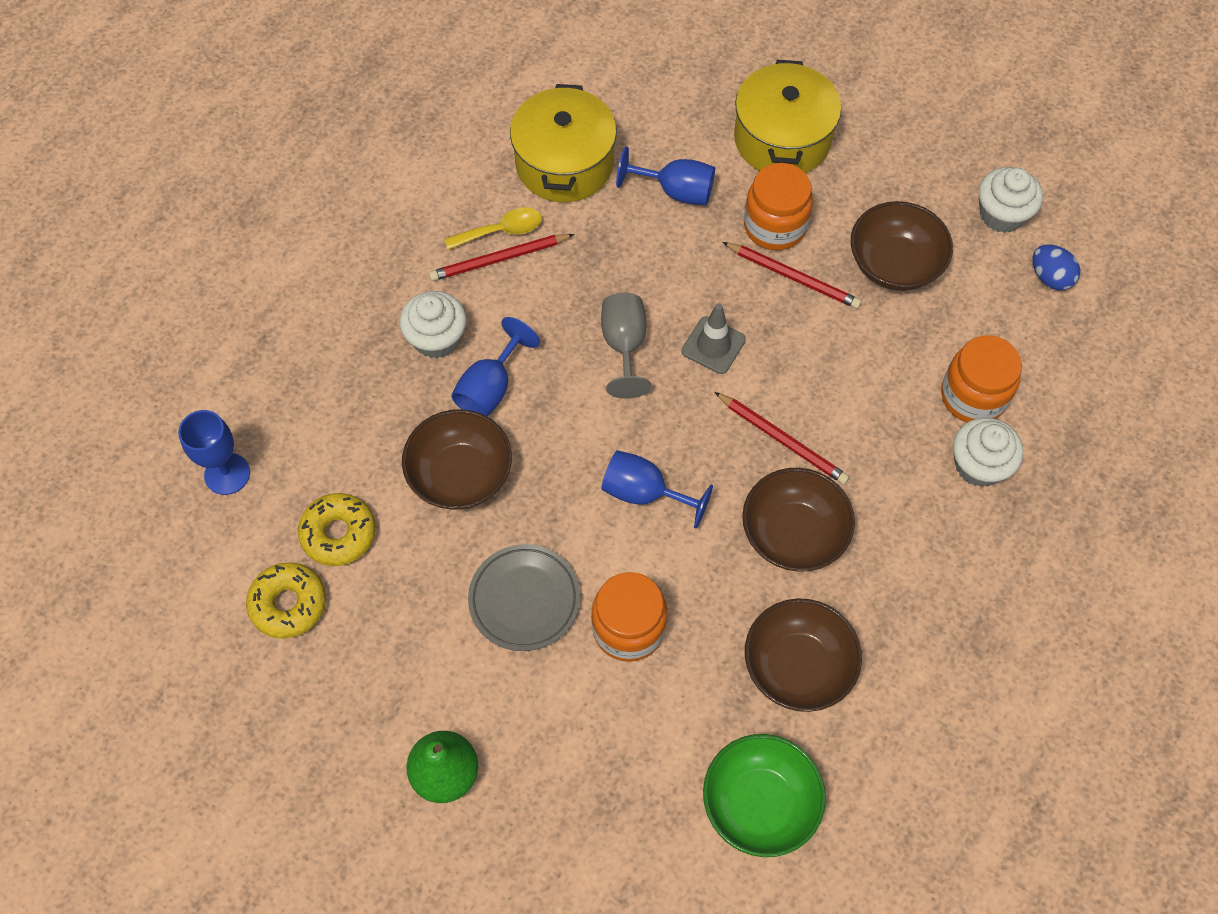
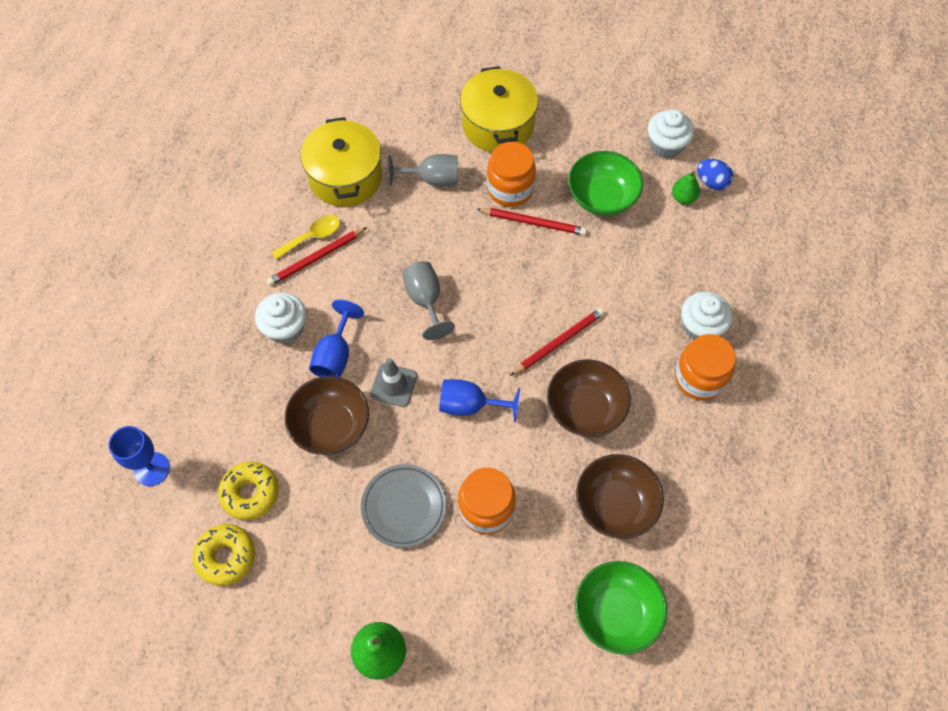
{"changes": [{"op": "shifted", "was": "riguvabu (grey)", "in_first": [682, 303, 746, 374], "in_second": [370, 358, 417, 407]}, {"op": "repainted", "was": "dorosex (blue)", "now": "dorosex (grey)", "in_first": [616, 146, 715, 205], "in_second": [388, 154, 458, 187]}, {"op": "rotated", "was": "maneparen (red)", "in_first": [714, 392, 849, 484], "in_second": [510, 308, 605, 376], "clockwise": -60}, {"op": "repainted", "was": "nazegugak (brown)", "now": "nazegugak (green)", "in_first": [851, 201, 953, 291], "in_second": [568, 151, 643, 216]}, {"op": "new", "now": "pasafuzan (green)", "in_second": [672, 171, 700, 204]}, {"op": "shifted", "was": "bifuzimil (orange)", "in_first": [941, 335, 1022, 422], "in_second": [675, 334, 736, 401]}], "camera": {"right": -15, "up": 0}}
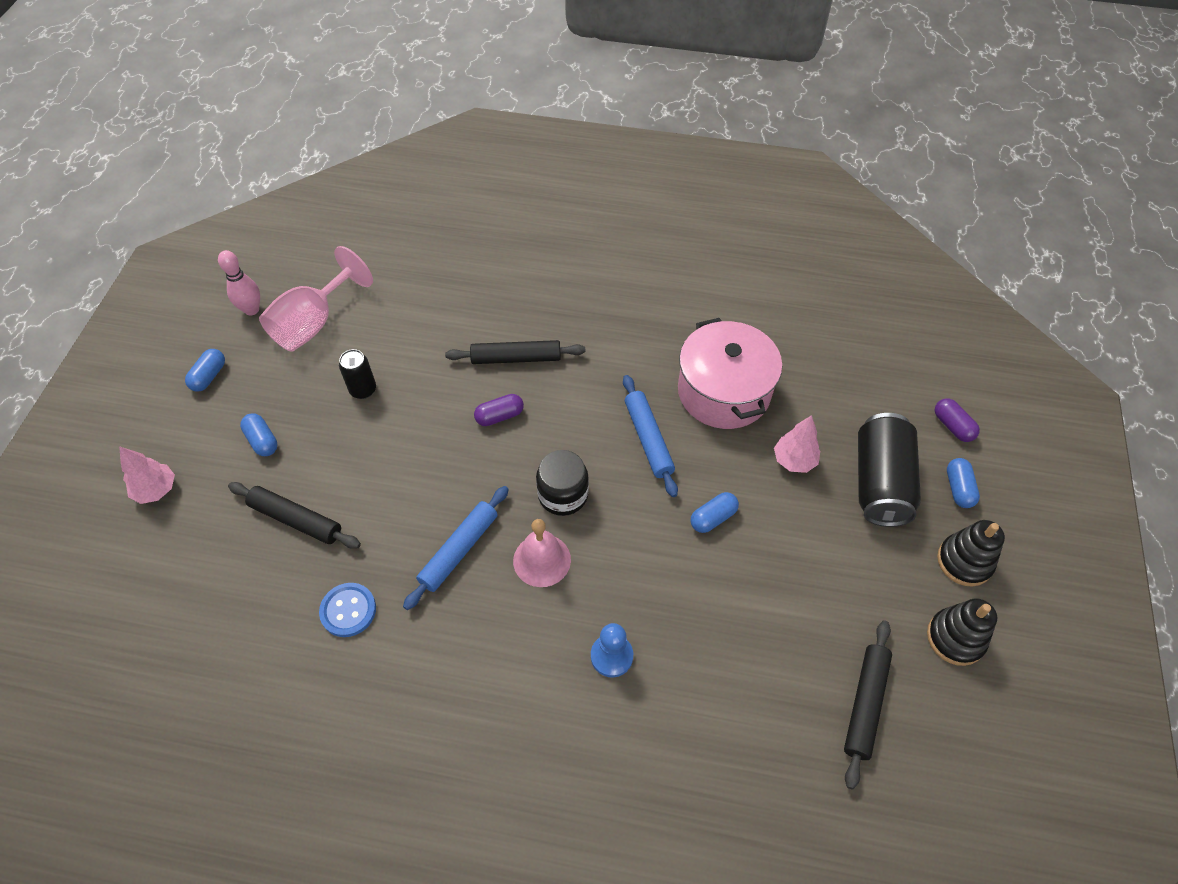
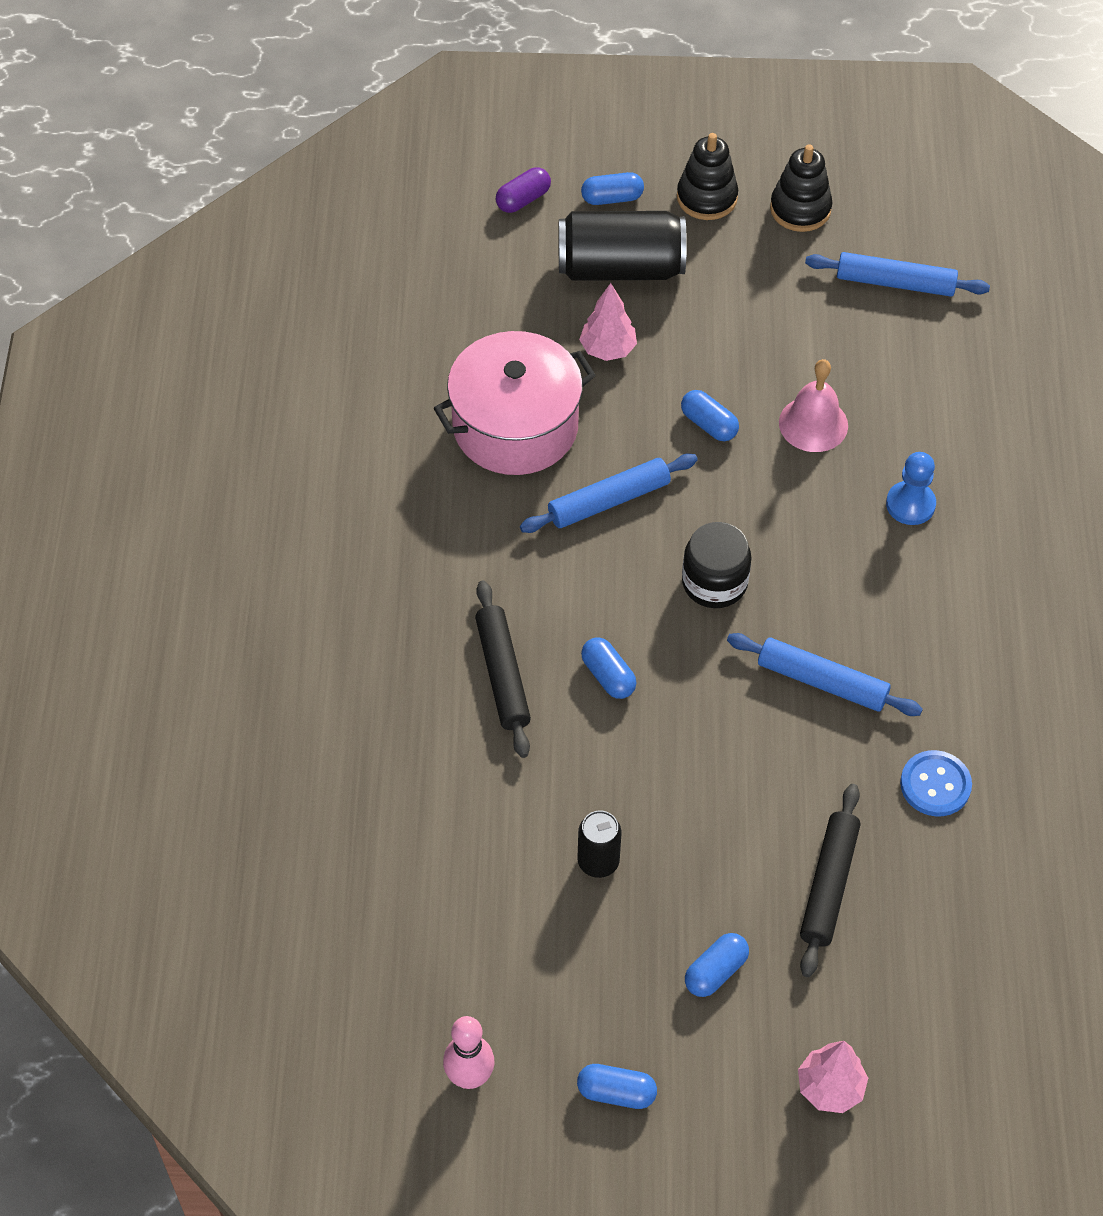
{"changes": [{"op": "repainted", "was": "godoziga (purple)", "now": "godoziga (blue)", "in_first": [474, 394, 524, 426], "in_second": [581, 638, 636, 699]}, {"op": "shifted", "was": "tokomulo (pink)", "in_first": [513, 519, 571, 587], "in_second": [779, 359, 848, 452]}, {"op": "repainted", "was": "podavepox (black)", "now": "podavepox (blue)", "in_first": [844, 620, 892, 789], "in_second": [805, 252, 990, 297]}, {"op": "gone", "was": "dorosex (pink)", "in_first": [259, 246, 373, 352]}], "camera": {"right": -100, "up": 0}}
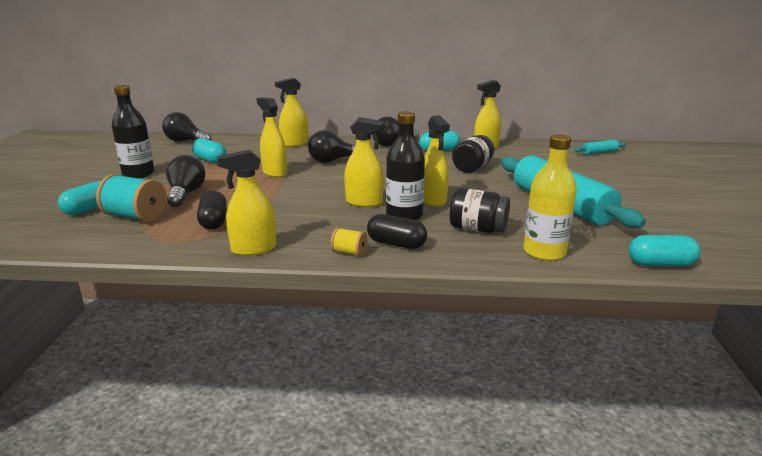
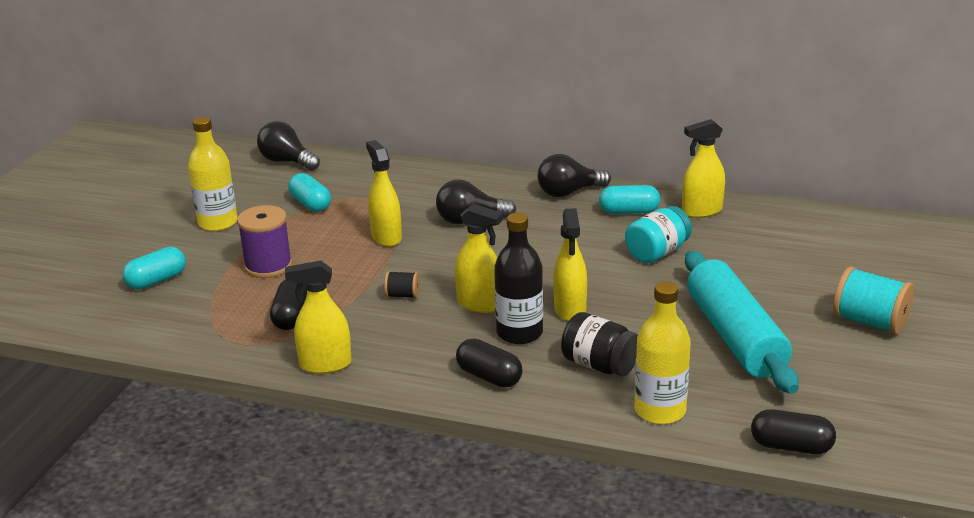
{"changes": [{"op": "repainted", "was": "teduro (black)", "now": "teduro (yellow)", "in_first": [112, 85, 155, 178], "in_second": [188, 117, 238, 231]}, {"op": "swapped", "was": "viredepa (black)", "now": "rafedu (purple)", "in_first": [166, 155, 205, 207], "in_second": [237, 205, 292, 278]}, {"op": "new", "now": "rafedu (black)", "in_second": [384, 271, 420, 298]}, {"op": "repainted", "was": "bifuzimil (black)", "now": "bifuzimil (turquoise)", "in_first": [452, 135, 495, 173], "in_second": [625, 206, 692, 263]}, {"op": "repainted", "was": "godoziga (turquoise)", "now": "godoziga (black)", "in_first": [629, 235, 700, 266], "in_second": [751, 409, 836, 454]}, {"op": "shifted", "was": "rafedu (turquoise)", "in_first": [96, 174, 167, 222], "in_second": [833, 266, 914, 335]}, {"op": "gone", "was": "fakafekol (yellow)", "in_first": [275, 78, 308, 147]}, {"op": "gone", "was": "rafedu (yellow)", "in_first": [331, 227, 367, 256]}, {"op": "gone", "was": "podavepox (turquoise)", "in_first": [574, 140, 626, 155]}], "camera": {"right": 15, "up": 5}}
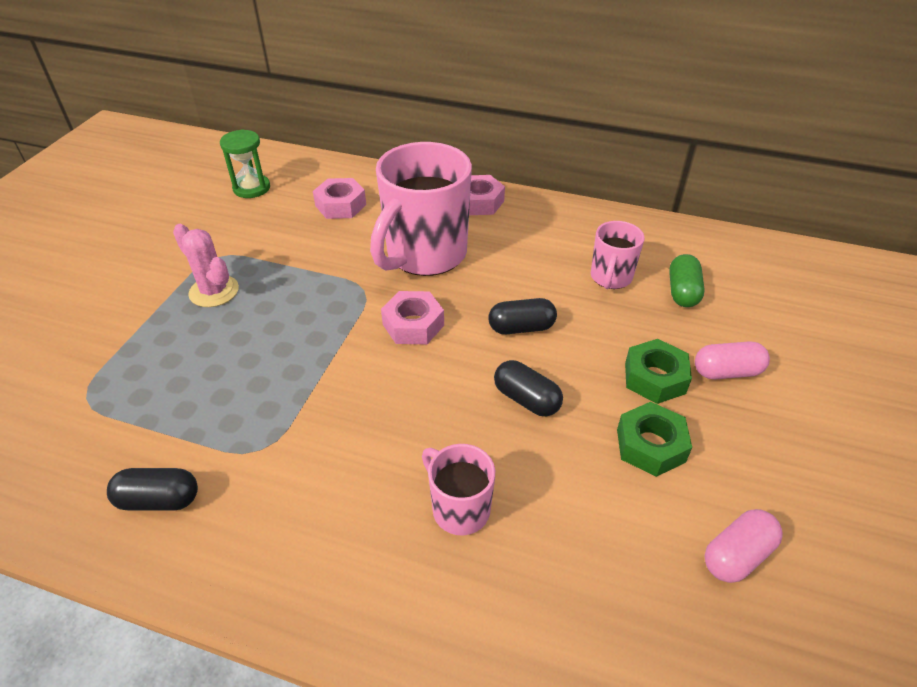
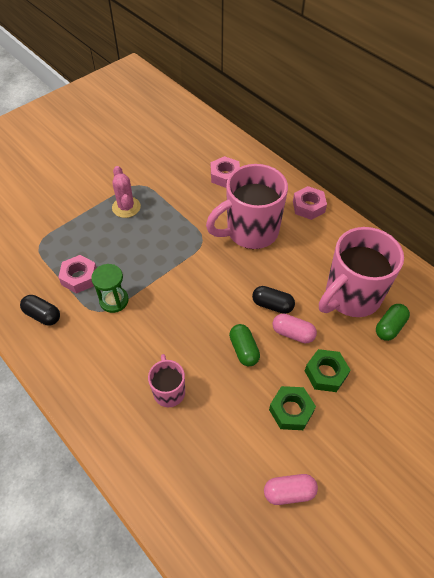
{"changes": [{"op": "shifted", "was": "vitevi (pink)", "in_first": [381, 291, 444, 344], "in_second": [58, 255, 97, 294]}, {"op": "shifted", "was": "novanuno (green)", "in_first": [220, 129, 270, 198], "in_second": [91, 264, 129, 313]}, {"op": "repainted", "was": "godoziga (black)", "now": "godoziga (green)", "in_first": [494, 360, 563, 416], "in_second": [229, 324, 260, 366]}, {"op": "shifted", "was": "godoziga (pink)", "in_first": [695, 342, 770, 379], "in_second": [272, 313, 317, 343]}, {"op": "scaled", "was": "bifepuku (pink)", "in_first": [591, 221, 645, 289], "in_second": [319, 227, 404, 317], "ratio": 1.97}], "camera": {"right": 30, "up": 10}}
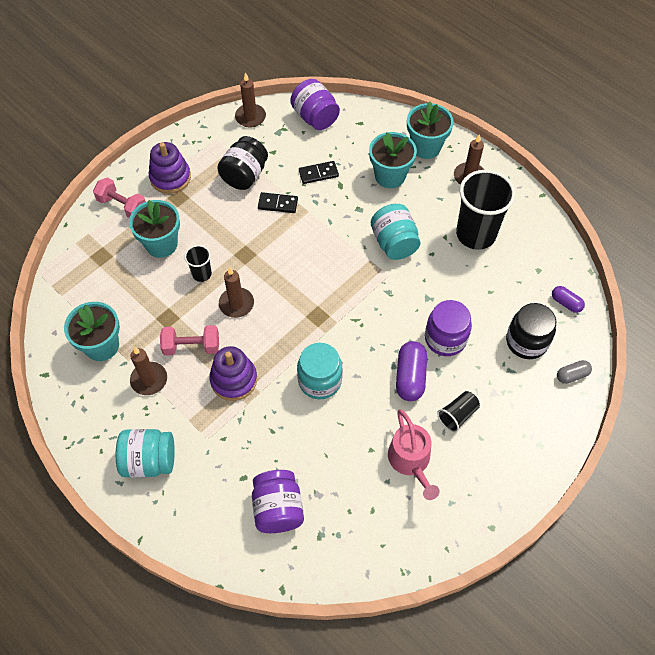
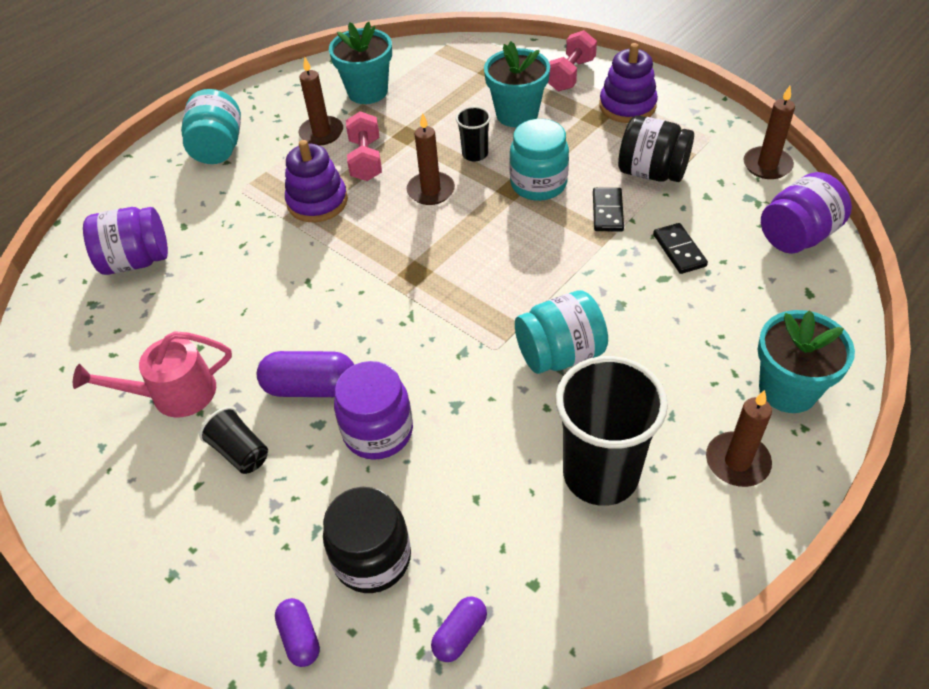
{"changes": [{"op": "repainted", "was": "godoziga (grey)", "now": "godoziga (purple)", "in_first": [557, 360, 592, 384], "in_second": [275, 598, 320, 667]}, {"op": "shifted", "was": "bifuzimil (turquoise)", "in_first": [297, 343, 343, 399], "in_second": [509, 119, 569, 201]}, {"op": "gone", "was": "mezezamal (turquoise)", "in_first": [369, 132, 417, 188]}], "camera": {"right": 90, "up": -10}}
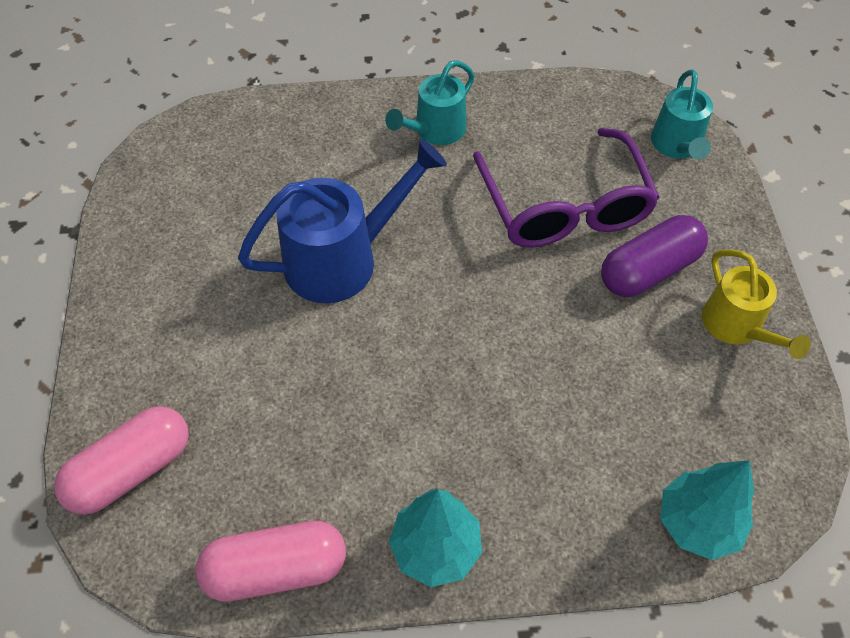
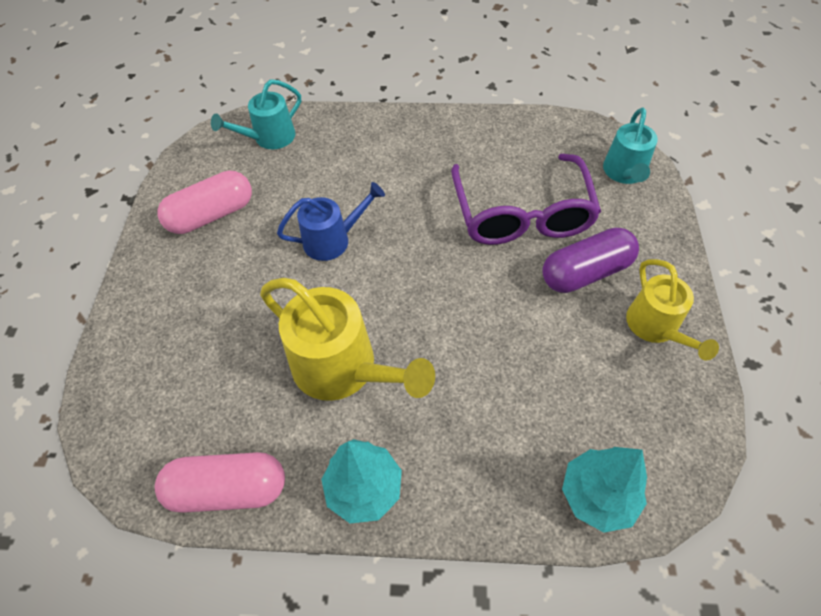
{"changes": [{"op": "shifted", "was": "godoziga (pink)", "in_first": [54, 406, 189, 515], "in_second": [157, 170, 252, 234]}, {"op": "shifted", "was": "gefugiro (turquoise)", "in_first": [385, 60, 475, 145], "in_second": [211, 79, 301, 149]}, {"op": "new", "now": "gefugiro (yellow)", "in_second": [260, 278, 435, 401]}, {"op": "scaled", "was": "gefugiro (blue)", "in_first": [238, 139, 447, 303], "in_second": [277, 182, 385, 261], "ratio": 0.62}], "camera": {"right": 10, "up": 0}}
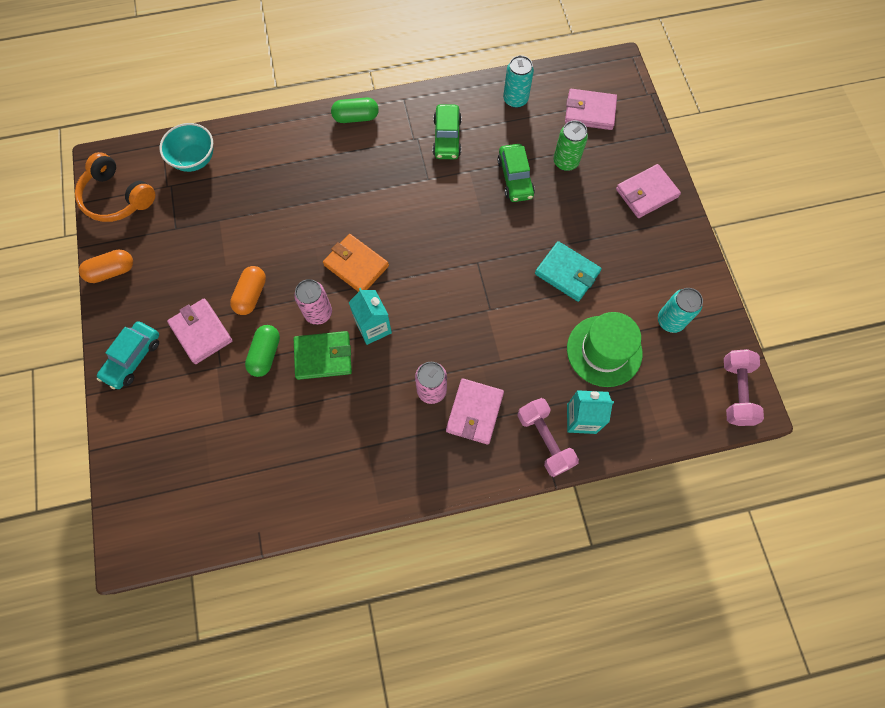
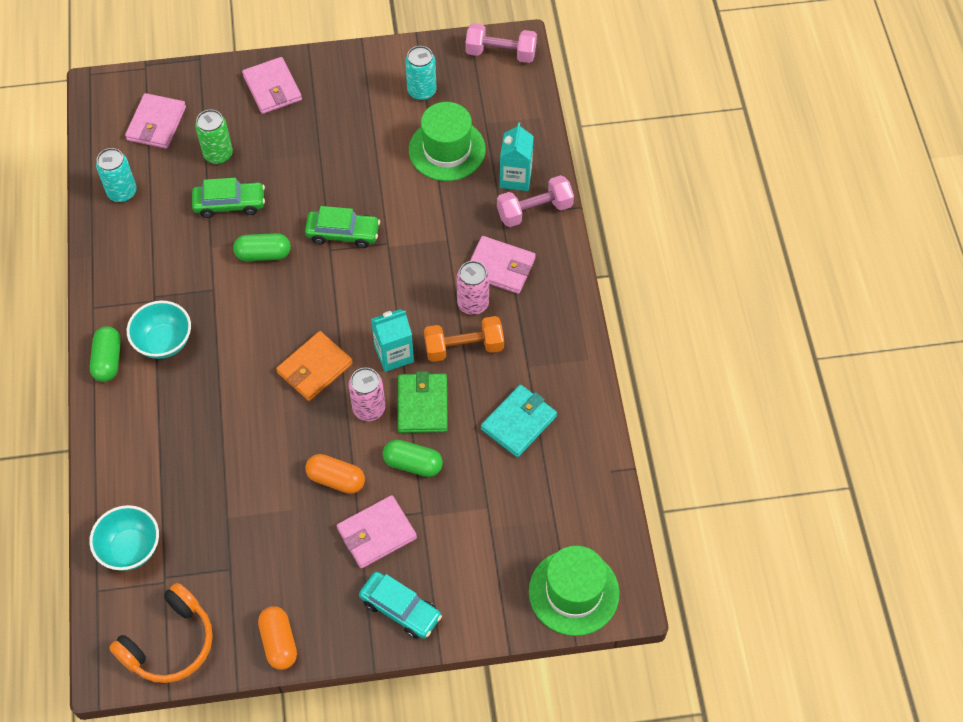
{"changes": [{"op": "new", "now": "nazegugak (turquoise)", "in_second": [127, 301, 191, 359]}, {"op": "new", "now": "godoziga (green)", "in_second": [233, 233, 291, 261]}, {"op": "shifted", "was": "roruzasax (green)", "in_first": [433, 104, 462, 159], "in_second": [305, 206, 380, 248]}, {"op": "new", "now": "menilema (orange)", "in_second": [424, 316, 504, 362]}, {"op": "shifted", "was": "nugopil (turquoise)", "in_first": [535, 241, 602, 302], "in_second": [481, 385, 557, 457]}, {"op": "new", "now": "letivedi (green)", "in_second": [529, 546, 620, 636]}], "camera": {"right": -85, "up": -10}}
